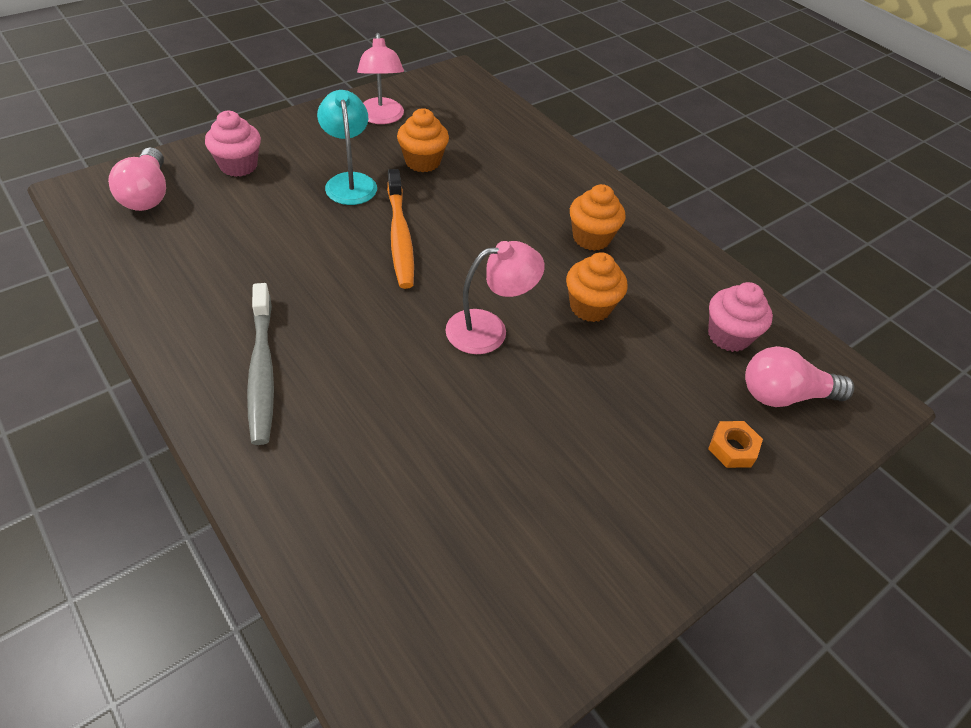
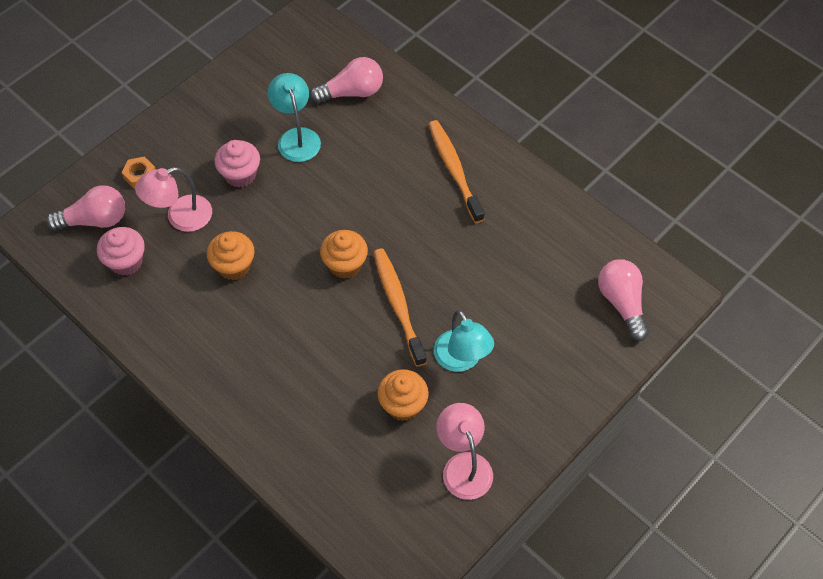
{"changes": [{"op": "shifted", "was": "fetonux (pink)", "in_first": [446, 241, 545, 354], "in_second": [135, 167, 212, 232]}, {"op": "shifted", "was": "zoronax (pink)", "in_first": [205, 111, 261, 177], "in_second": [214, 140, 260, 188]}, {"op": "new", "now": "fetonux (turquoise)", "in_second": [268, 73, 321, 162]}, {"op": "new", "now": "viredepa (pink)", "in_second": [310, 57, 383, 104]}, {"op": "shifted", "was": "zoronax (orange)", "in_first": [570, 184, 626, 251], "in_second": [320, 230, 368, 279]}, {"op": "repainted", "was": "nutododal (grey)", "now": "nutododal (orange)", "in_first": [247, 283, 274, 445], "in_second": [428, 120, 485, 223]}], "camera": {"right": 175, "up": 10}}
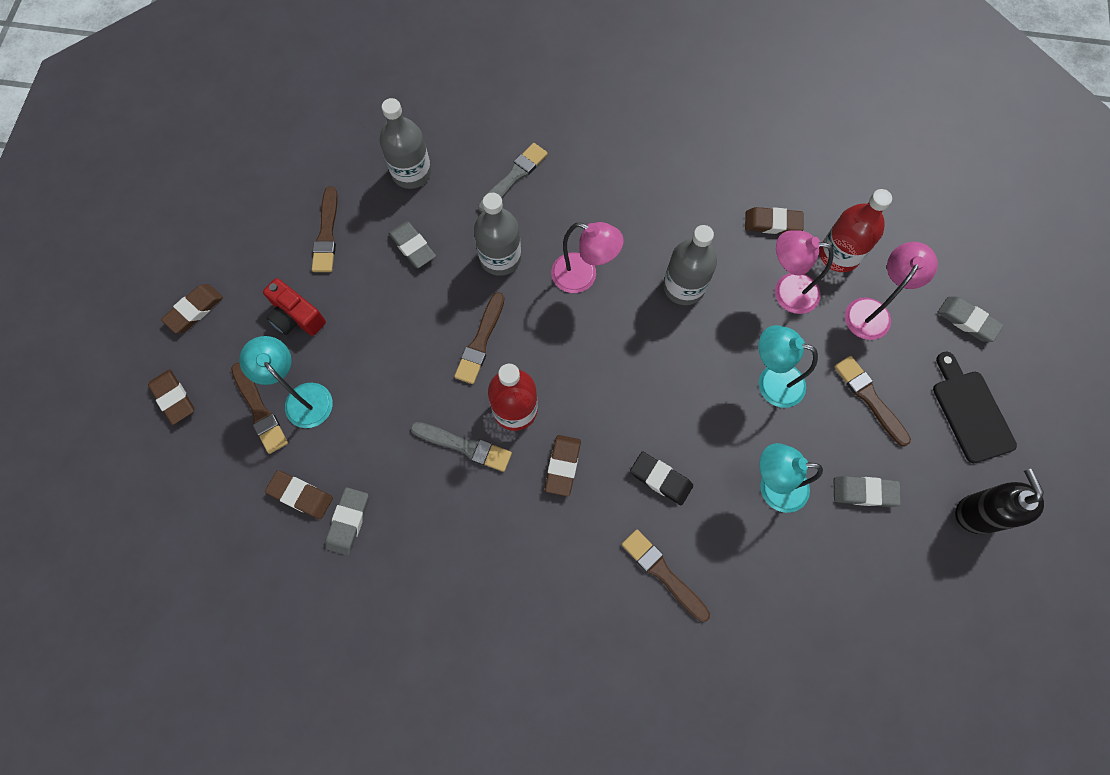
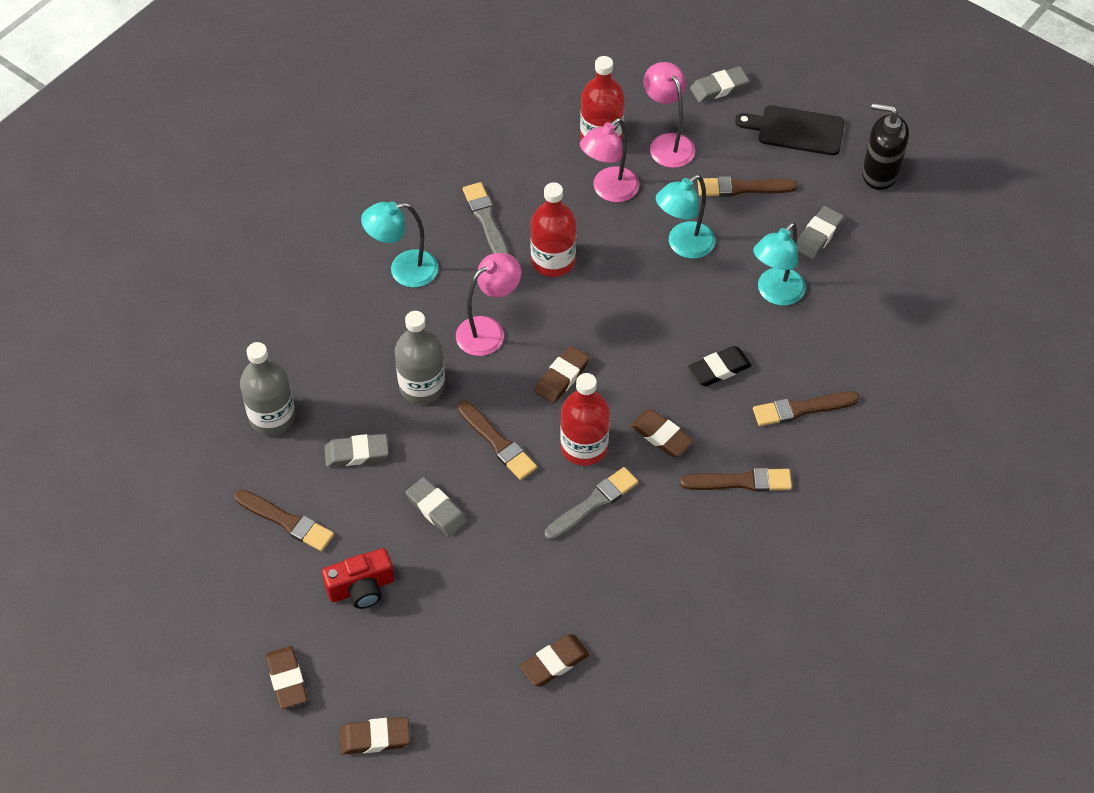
{"changes": [{"op": "shifted", "was": "fetonux (turquoise)", "in_first": [239, 336, 333, 428], "in_second": [361, 201, 438, 288]}, {"op": "shifted", "was": "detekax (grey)", "in_first": [325, 487, 369, 556], "in_second": [405, 477, 467, 537]}, {"op": "shifted", "was": "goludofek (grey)", "in_first": [478, 143, 548, 213], "in_second": [463, 182, 509, 254]}, {"op": "repainted", "was": "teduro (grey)", "now": "teduro (red)", "in_first": [663, 225, 717, 305], "in_second": [530, 182, 576, 277]}, {"op": "shifted", "was": "detekax (brown)", "in_first": [745, 207, 804, 234], "in_second": [535, 346, 590, 404]}, {"op": "shifted", "was": "goludofek (brown)", "in_first": [231, 363, 288, 454], "in_second": [680, 468, 792, 492]}], "camera": {"right": -60, "up": -15}}
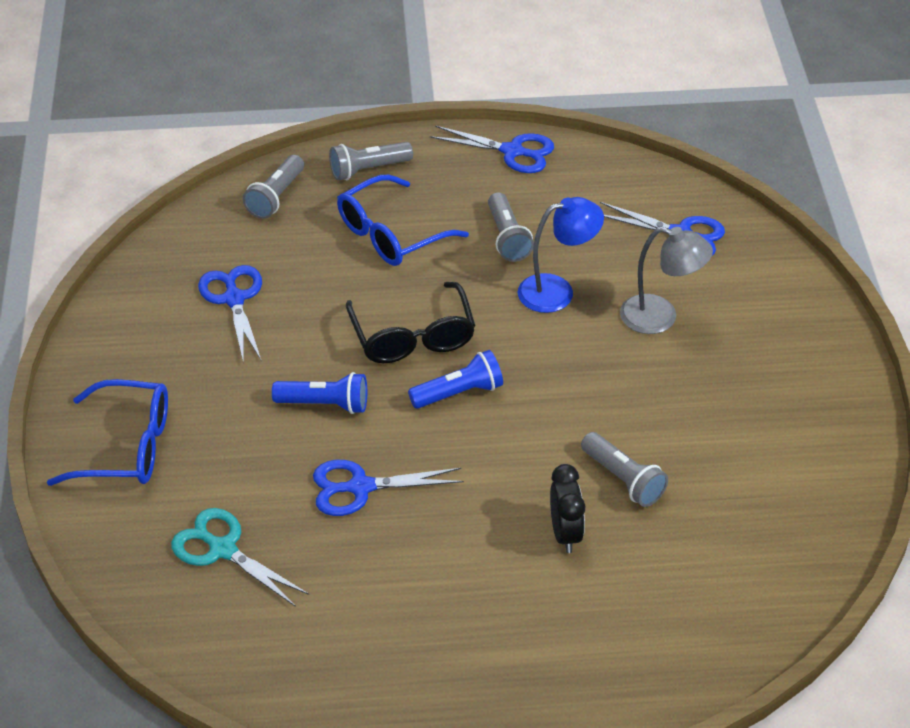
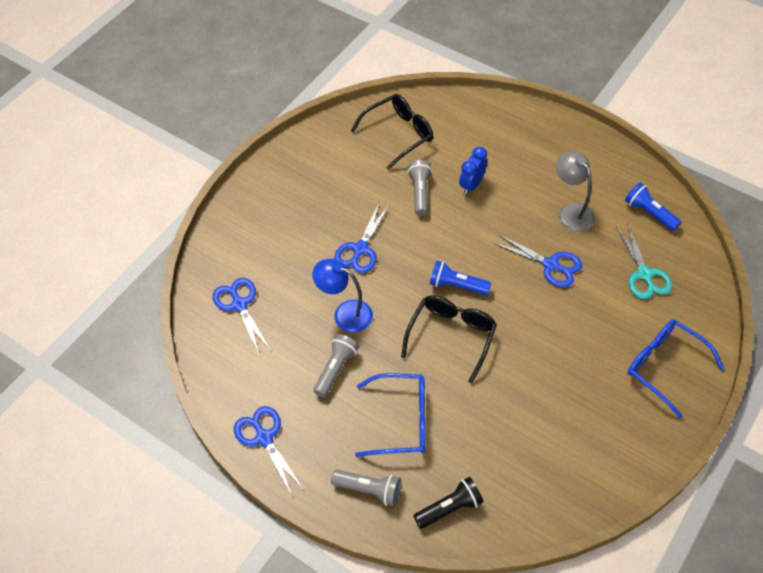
{"changes": [{"op": "shifted", "was": "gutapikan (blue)", "in_first": [198, 265, 262, 364], "in_second": [334, 203, 389, 273]}, {"op": "new", "now": "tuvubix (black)", "in_second": [351, 94, 433, 170]}, {"op": "repainted", "was": "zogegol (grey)", "now": "zogegol (black)", "in_first": [243, 155, 304, 219], "in_second": [413, 477, 483, 529]}, {"op": "repainted", "was": "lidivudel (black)", "now": "lidivudel (blue)", "in_first": [550, 464, 585, 553], "in_second": [459, 147, 487, 195]}, {"op": "shifted", "was": "fetonux (grey)", "in_first": [620, 227, 713, 334], "in_second": [556, 152, 595, 232]}, {"op": "shifted", "was": "zogegol (blue)", "in_first": [272, 372, 367, 414], "in_second": [625, 182, 681, 231]}], "camera": {"right": -140, "up": 10}}
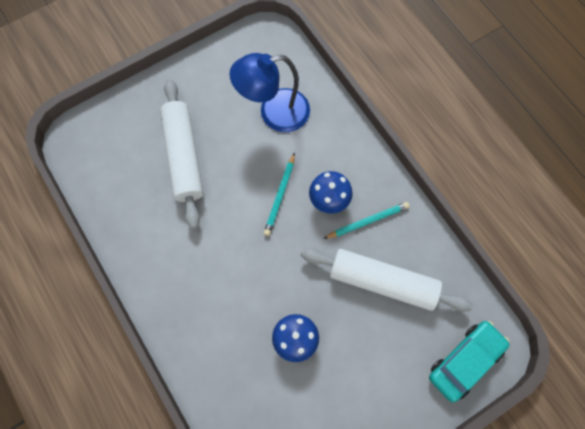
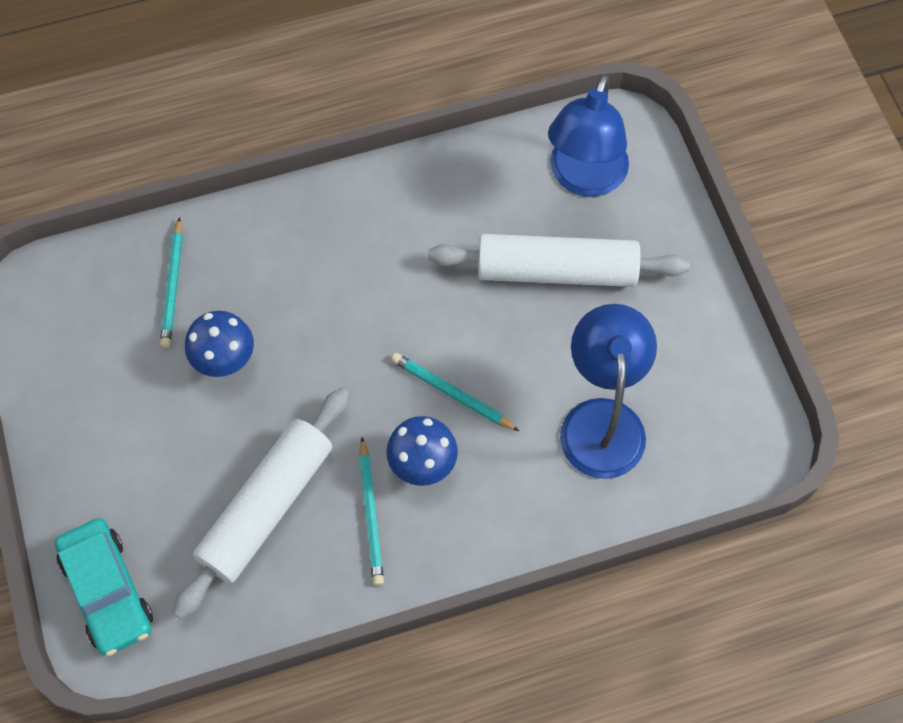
{"changes": [{"op": "new", "now": "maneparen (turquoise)", "in_second": [160, 217, 183, 348]}, {"op": "new", "now": "fetonux (blue)", "in_second": [548, 74, 629, 197]}], "camera": {"right": 105, "up": -5}}
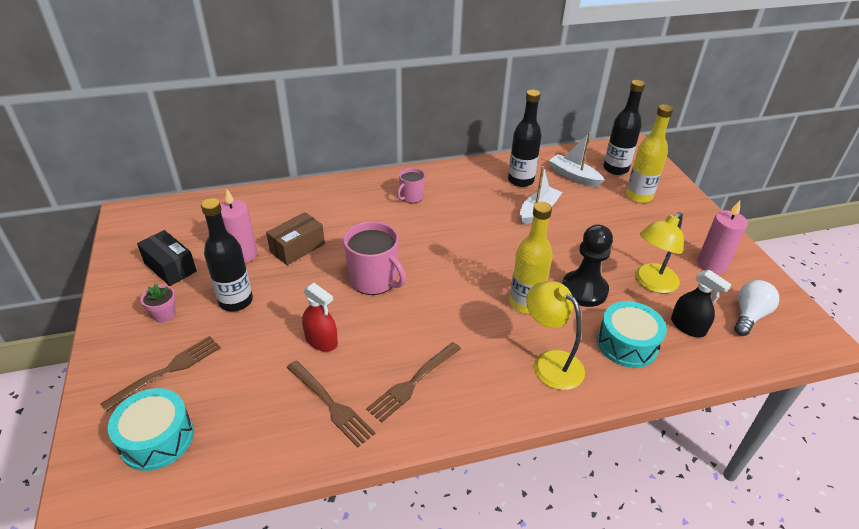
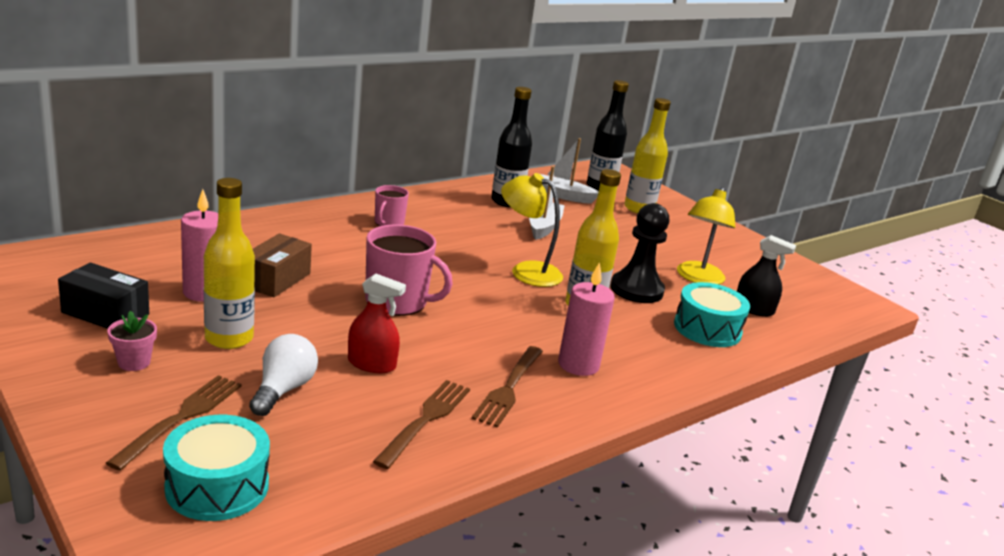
{"changes": [{"op": "repainted", "was": "teduro (black)", "now": "teduro (yellow)", "in_first": [201, 198, 253, 312], "in_second": [204, 178, 255, 349]}, {"op": "shifted", "was": "viredepa (white)", "in_first": [734, 280, 779, 336], "in_second": [249, 334, 318, 416]}, {"op": "rotated", "was": "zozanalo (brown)", "in_first": [286, 361, 376, 447], "in_second": [373, 380, 470, 469], "clockwise": -90}, {"op": "shifted", "was": "fetonux (yellow)", "in_first": [526, 281, 585, 390], "in_second": [501, 173, 563, 287]}, {"op": "shifted", "was": "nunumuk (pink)", "in_first": [697, 201, 748, 274], "in_second": [558, 262, 615, 376]}], "camera": {"right": -25, "up": -15}}
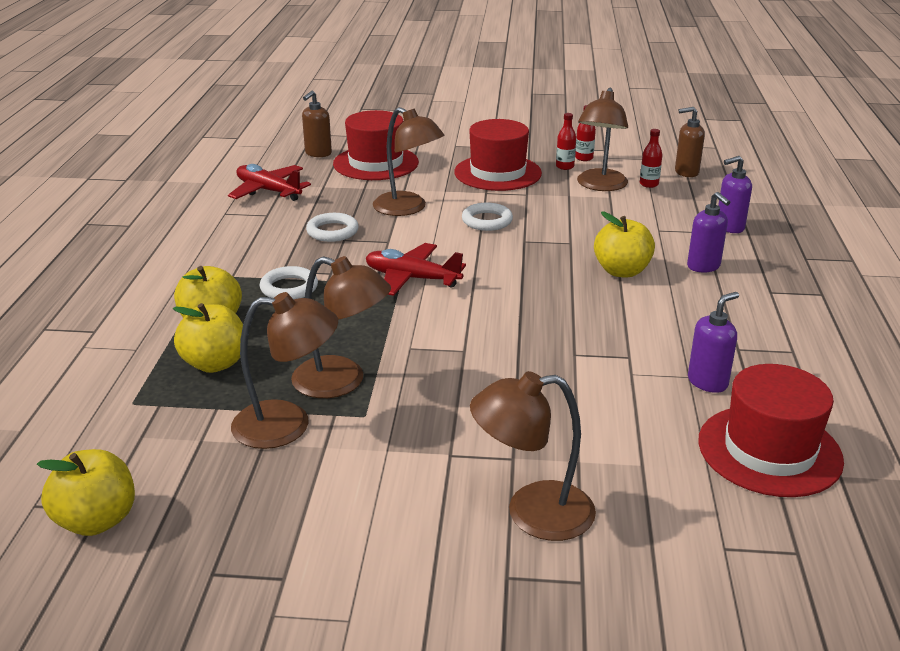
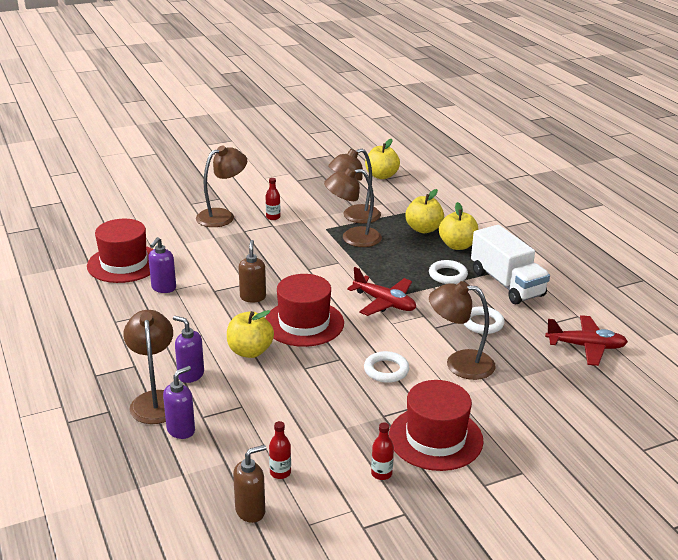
{"changes": [{"op": "shifted", "was": "fetonux (brown)", "in_first": [577, 88, 628, 191], "in_second": [123, 310, 173, 424]}, {"op": "shifted", "was": "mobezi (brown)", "in_first": [302, 90, 332, 157], "in_second": [239, 240, 266, 302]}, {"op": "shifted", "was": "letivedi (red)", "in_first": [333, 110, 419, 180], "in_second": [265, 274, 344, 347]}, {"op": "shifted", "was": "teduro (red)", "in_first": [575, 105, 596, 161], "in_second": [266, 178, 280, 220]}, {"op": "rotated", "was": "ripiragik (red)", "in_first": [366, 243, 466, 296], "in_second": [347, 267, 416, 316], "clockwise": 45}, {"op": "new", "now": "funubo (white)", "in_second": [471, 225, 550, 304]}], "camera": {"right": 150, "up": 0}}
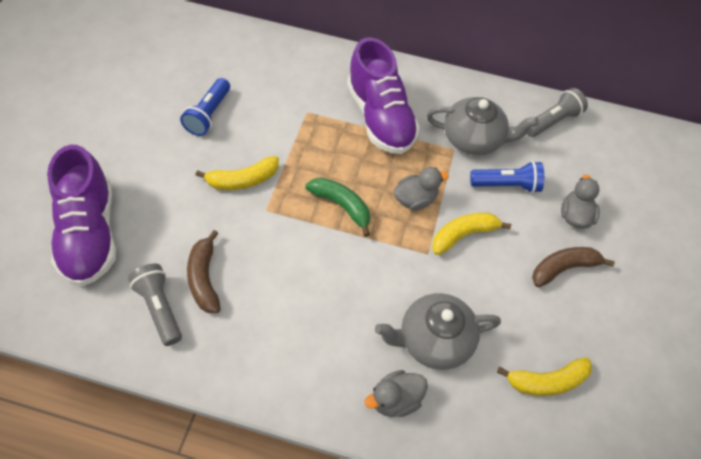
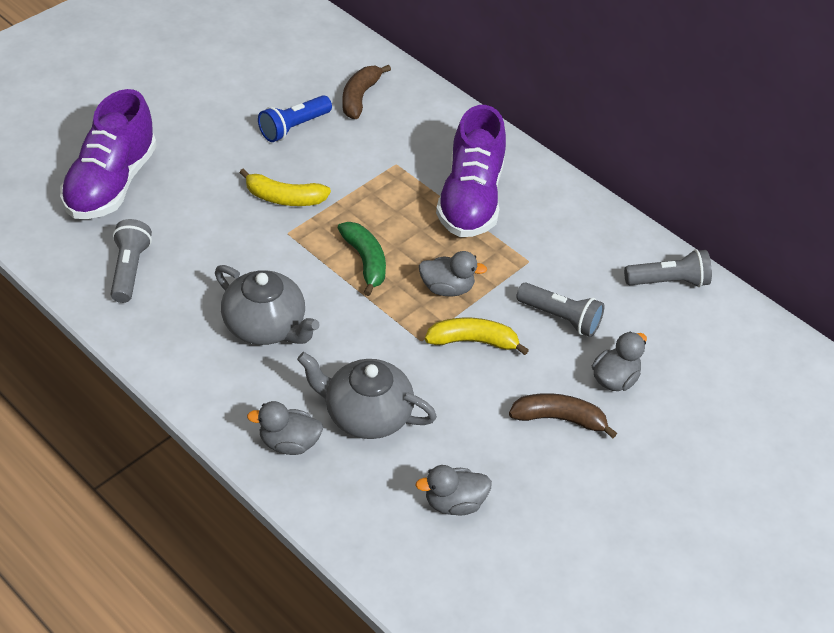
{"changes": [{"op": "shifted", "was": "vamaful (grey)", "in_first": [426, 97, 539, 155], "in_second": [215, 265, 320, 345]}, {"op": "shifted", "was": "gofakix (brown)", "in_first": [187, 230, 221, 313], "in_second": [342, 65, 391, 119]}, {"op": "swapped", "was": "gofakix (yellow)", "now": "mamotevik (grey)", "in_first": [497, 357, 592, 396], "in_second": [415, 465, 492, 515]}, {"op": "repainted", "was": "zogegol (blue)", "now": "zogegol (grey)", "in_first": [470, 161, 544, 193], "in_second": [516, 282, 605, 337]}], "camera": {"right": 30, "up": -10}}
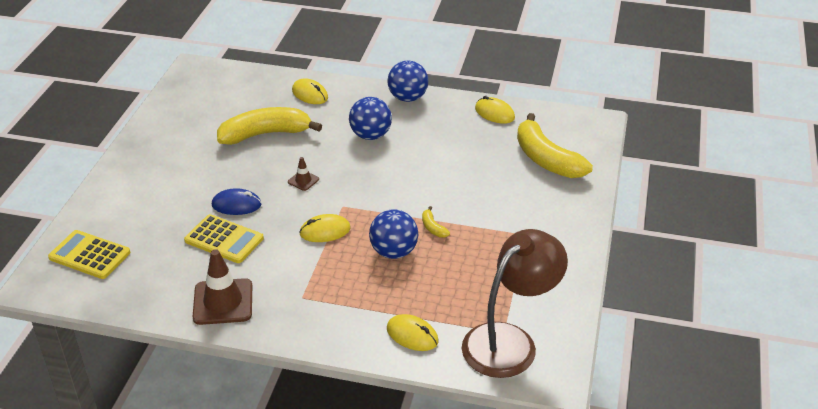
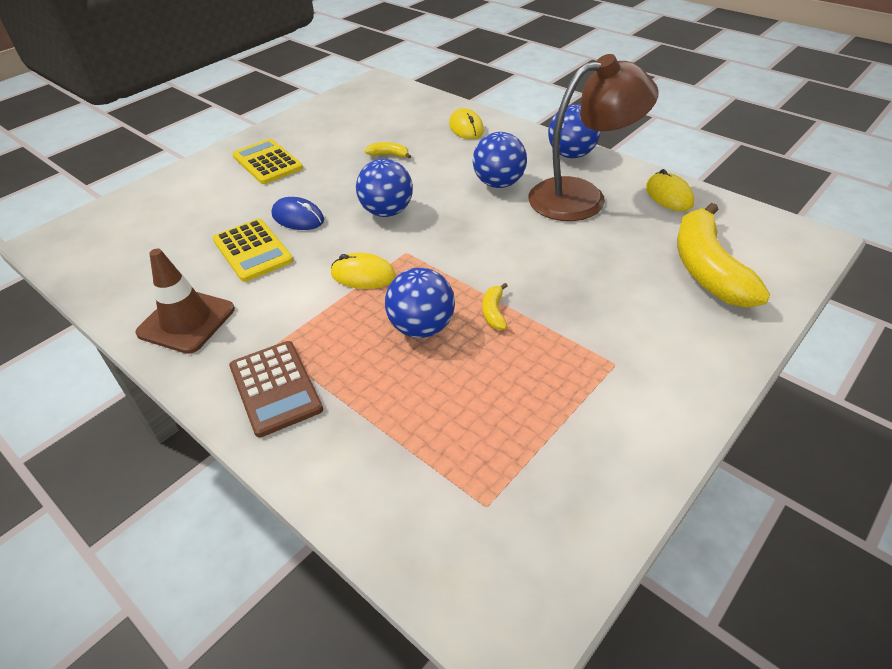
{"changes": [{"op": "new", "now": "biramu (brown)", "in_second": [229, 341, 323, 437]}, {"op": "shifted", "was": "biramu (yellow)", "in_first": [48, 230, 130, 279], "in_second": [232, 139, 303, 184]}, {"op": "swapped", "was": "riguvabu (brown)", "now": "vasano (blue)", "in_first": [288, 157, 319, 191], "in_second": [356, 159, 413, 217]}, {"op": "scaled", "was": "gofakix (yellow)", "in_first": [217, 107, 322, 145], "in_second": [365, 142, 411, 158], "ratio": 0.4}, {"op": "shifted", "was": "fetonux (brown)", "in_first": [462, 229, 568, 378], "in_second": [528, 54, 659, 221]}, {"op": "gone", "was": "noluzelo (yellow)", "in_first": [387, 314, 438, 351]}], "camera": {"right": 30, "up": 5}}
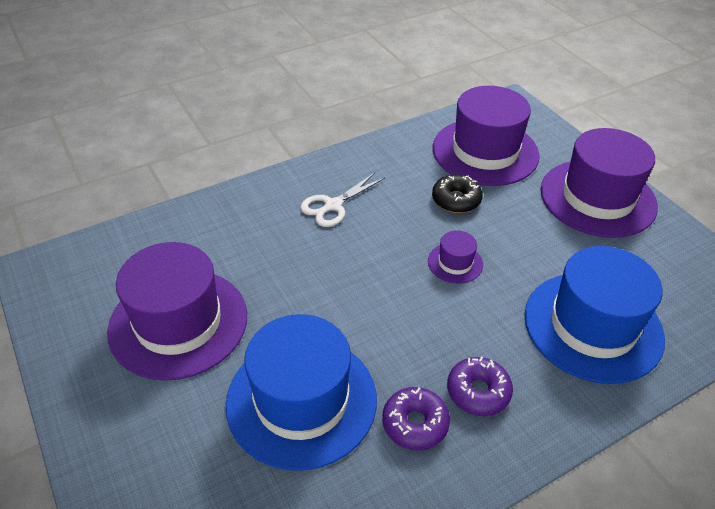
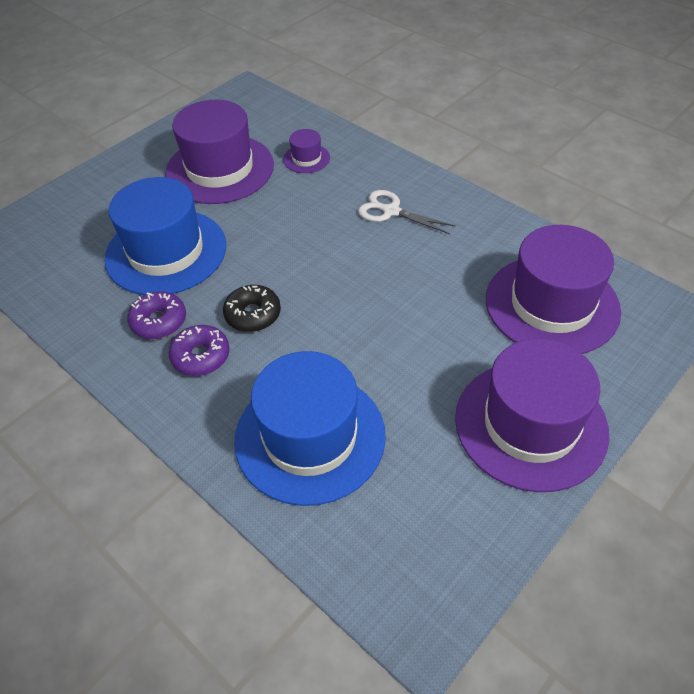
{"changes": [{"op": "shifted", "was": "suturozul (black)", "in_first": [432, 174, 483, 213], "in_second": [223, 285, 281, 332]}, {"op": "shifted", "was": "letivedi (purple)", "in_first": [428, 230, 483, 284], "in_second": [283, 129, 330, 173]}], "camera": {"right": 75, "up": 5}}
